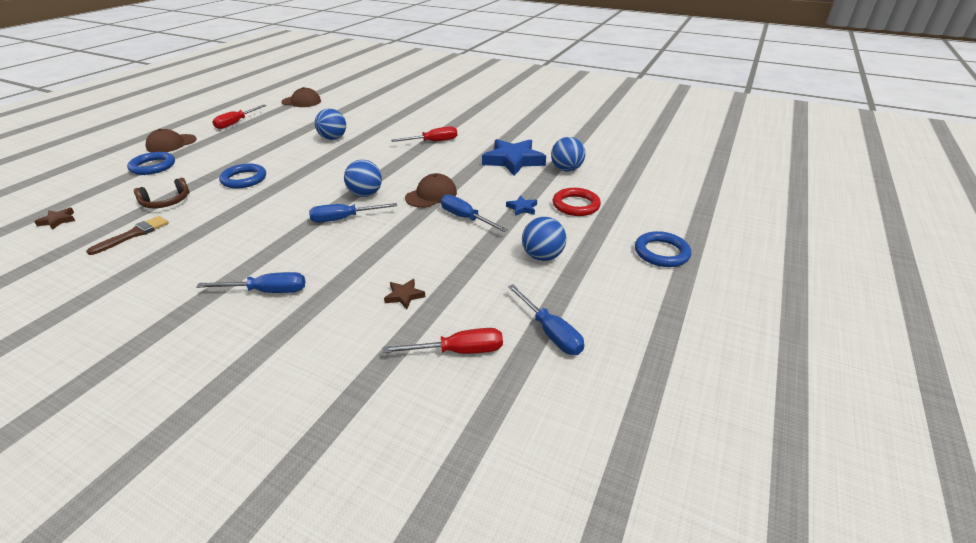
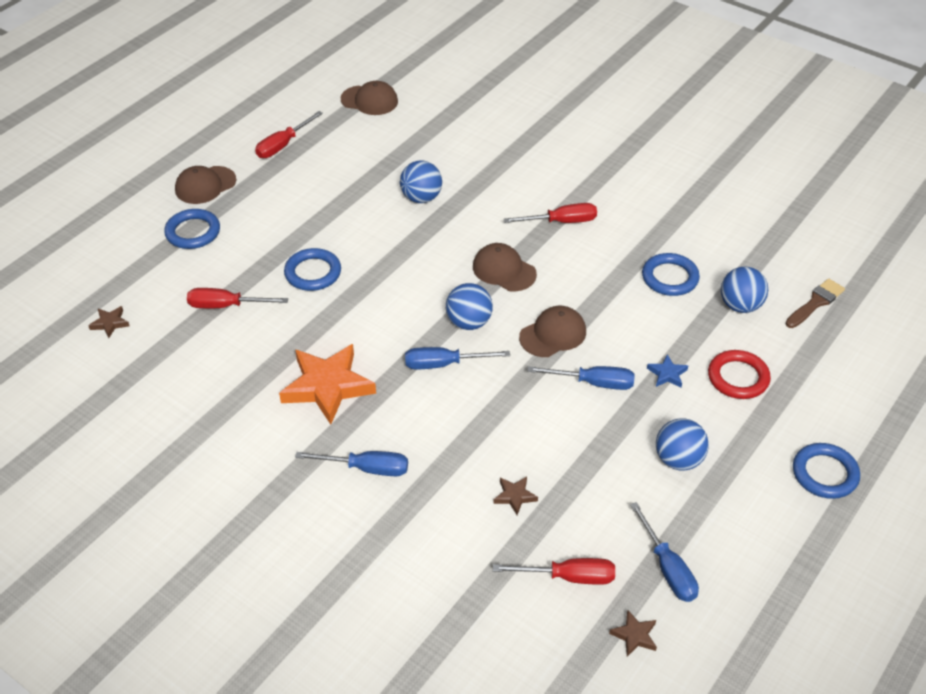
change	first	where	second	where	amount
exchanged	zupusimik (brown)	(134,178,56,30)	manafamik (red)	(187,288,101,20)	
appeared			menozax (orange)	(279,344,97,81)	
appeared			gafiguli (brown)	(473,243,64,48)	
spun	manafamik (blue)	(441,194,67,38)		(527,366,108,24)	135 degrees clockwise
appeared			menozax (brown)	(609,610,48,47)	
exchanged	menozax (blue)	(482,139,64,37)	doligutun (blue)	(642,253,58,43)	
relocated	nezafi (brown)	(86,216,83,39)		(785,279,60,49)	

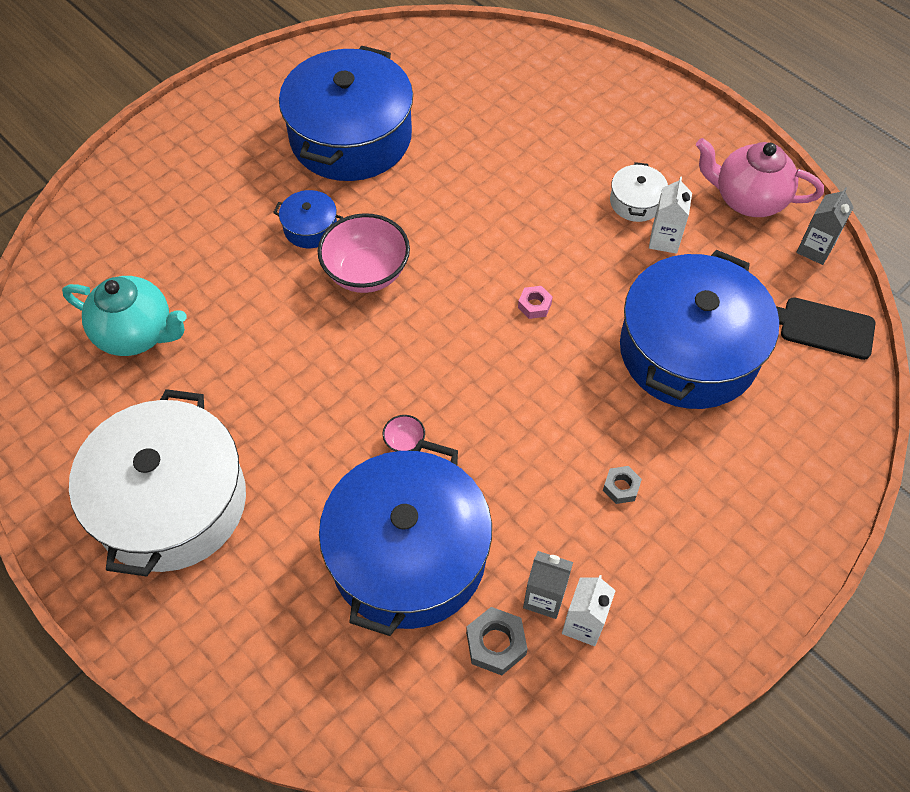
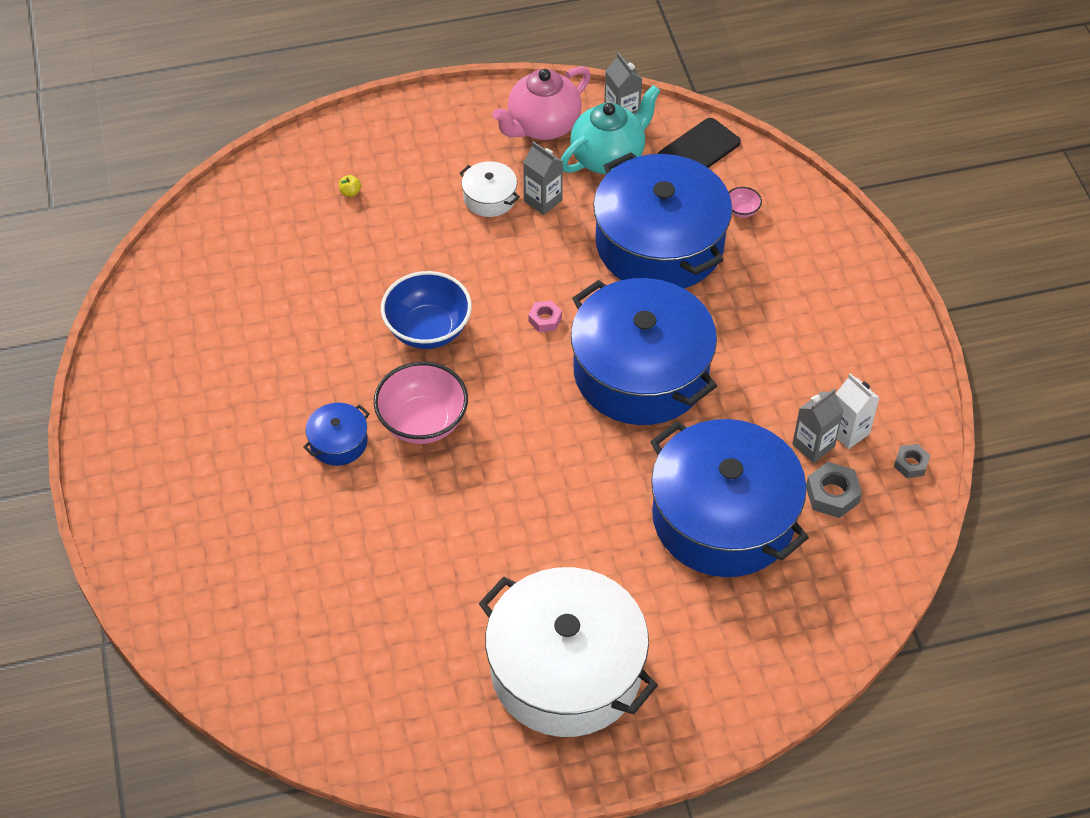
change	first	where	second	where	amount
appeared			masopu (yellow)	(339,175,22,22)	
appeared			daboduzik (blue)	(381,271,91,78)	
colour	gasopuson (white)	(649,176,43,78)	gasopuson (grey)	(523,141,40,74)	
relocated	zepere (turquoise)	(62,276,125,80)		(561,85,100,89)	
relocated	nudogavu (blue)	(279,46,134,135)		(571,278,146,147)	
relocated	daboduzik (pink)	(383,415,42,37)		(728,187,34,31)	
relocated	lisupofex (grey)	(603,466,39,38)		(894,444,36,34)	

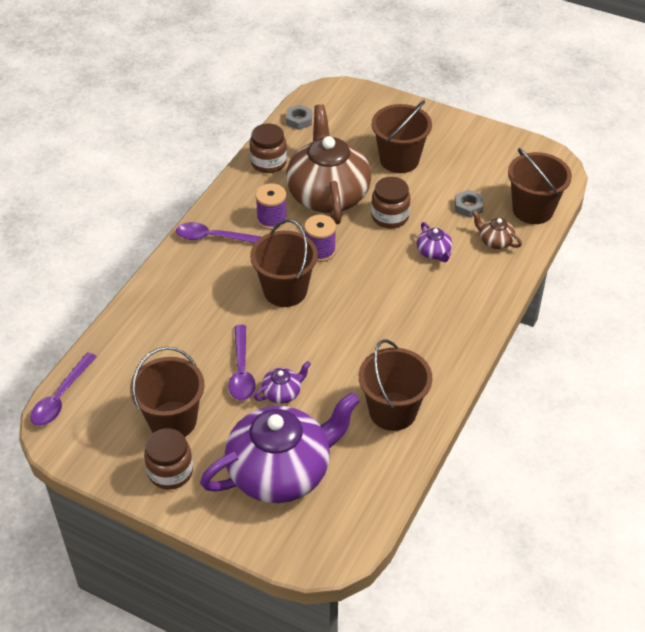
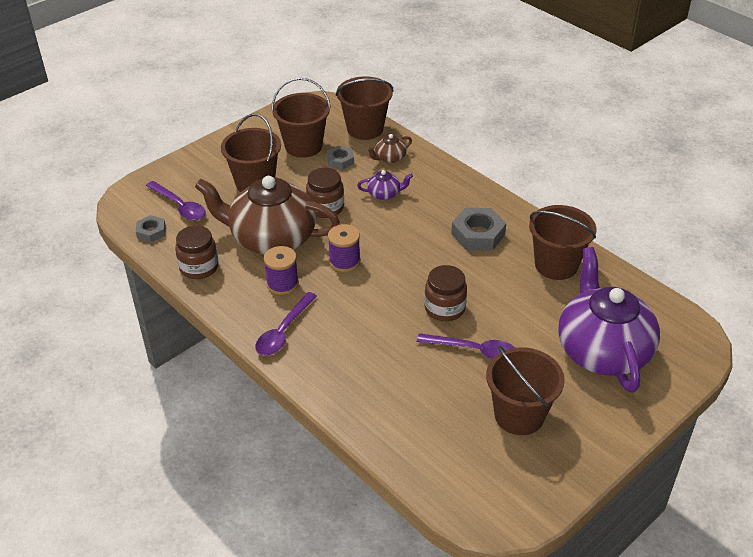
change	first	where	second	where	amount
relocated	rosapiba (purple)	(30,352,67,74)		(146,181,60,39)	
relocated	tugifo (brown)	(250,220,68,87)		(271,78,60,80)	
relocated	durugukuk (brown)	(144,428,49,62)		(424,265,43,56)	
appeared			lisupofex (grey)	(451,208,55,42)	
missing	zepere (purple)	(254,361,57,43)			

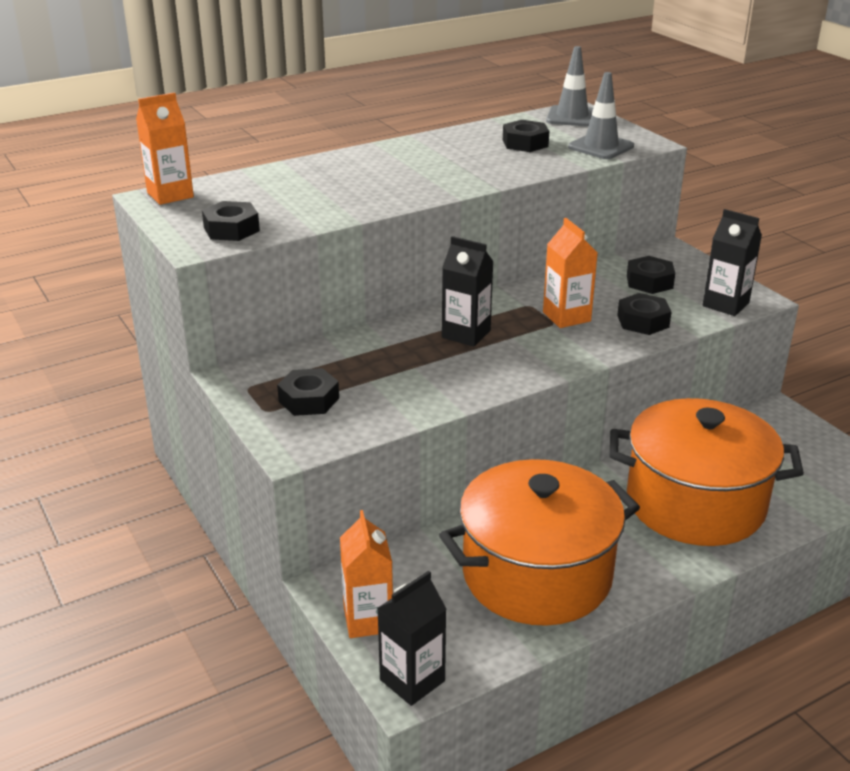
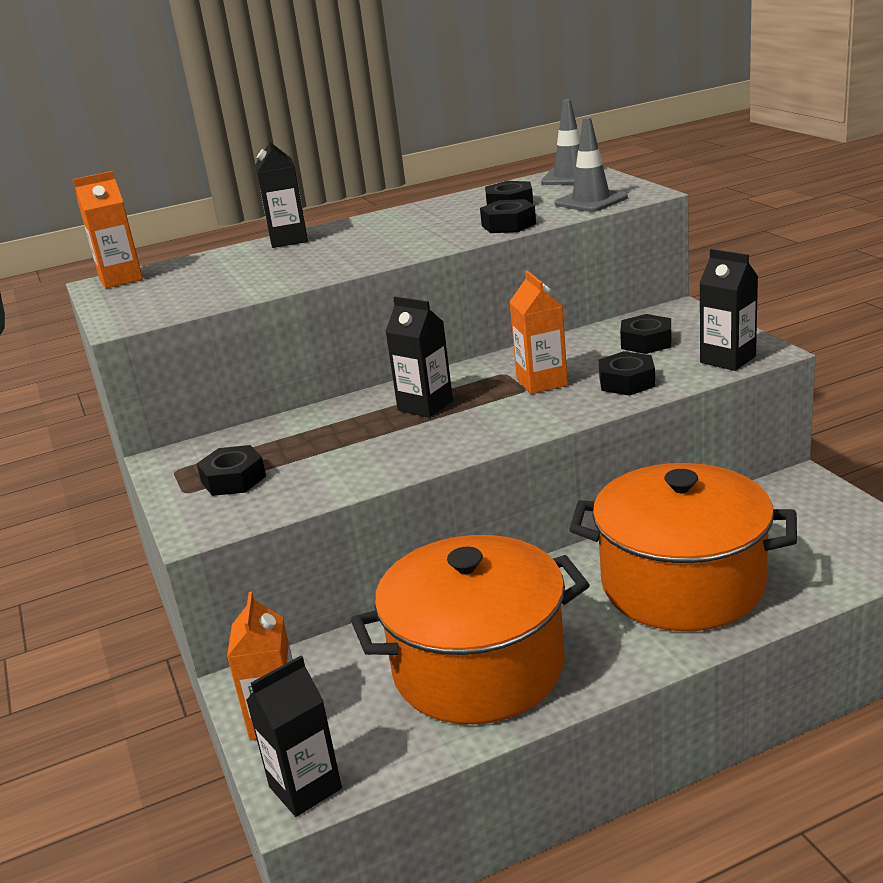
change	first	where	second	where	amount
appeared			gasopuson (black)	(255,136,53,112)	
relocated	lisupofex (black)	(202,201,58,40)		(480,199,56,34)	

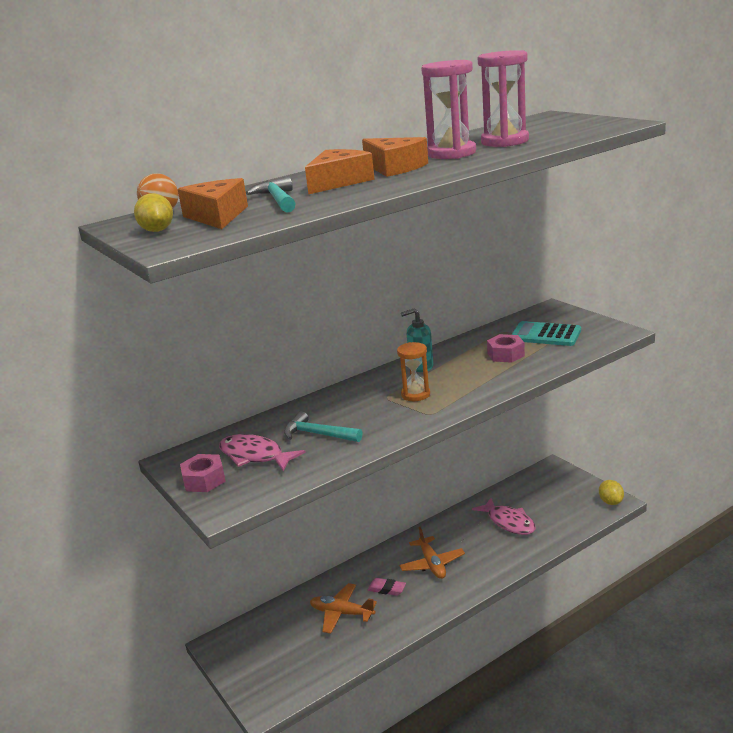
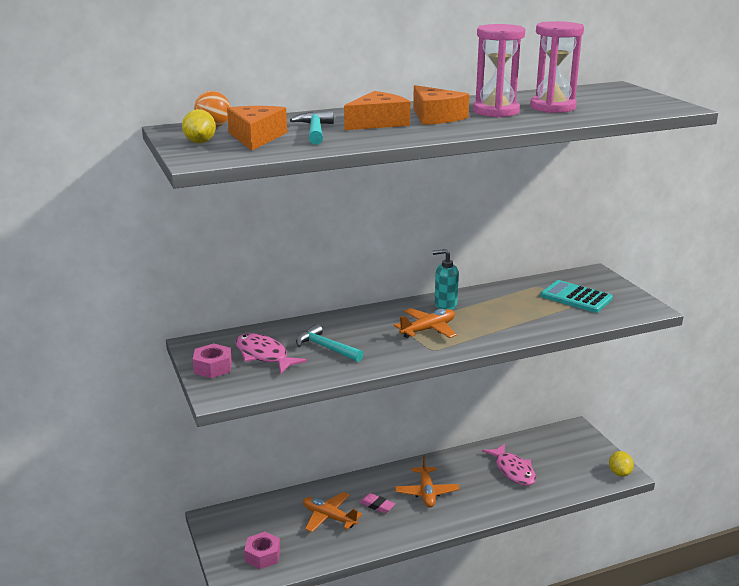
change	first	where	second	where	amount
relocated	lisupofex (pink)	(487,334,38,29)		(244,532,36,37)	
exchanged	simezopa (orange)	(397,342,33,59)	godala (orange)	(394,308,63,30)	

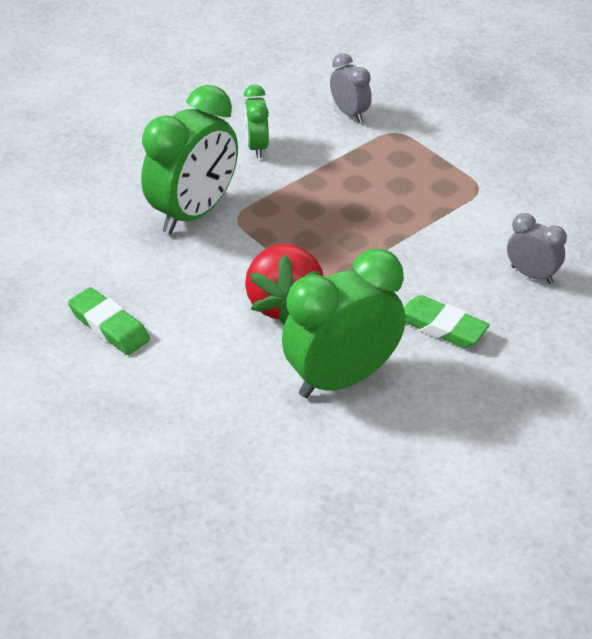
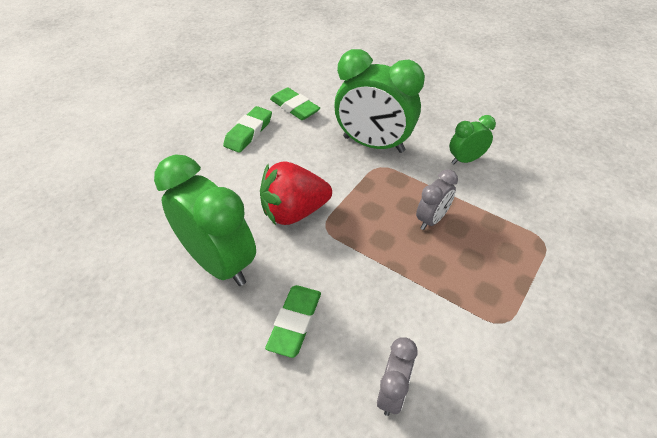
change	first	where	second	where	amount
appeared			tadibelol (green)	(270,87,50,33)	
relocated	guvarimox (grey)	(330,53,42,69)		(416,169,42,61)	

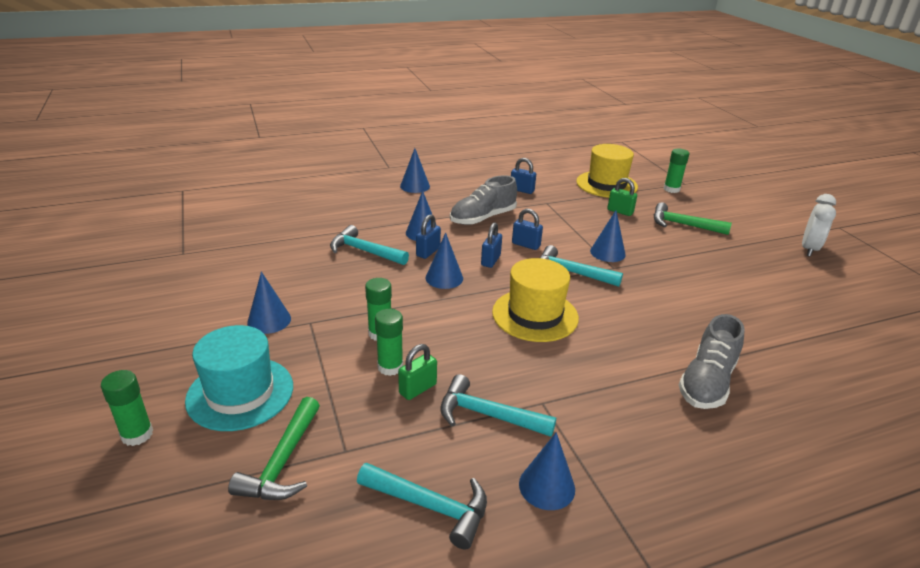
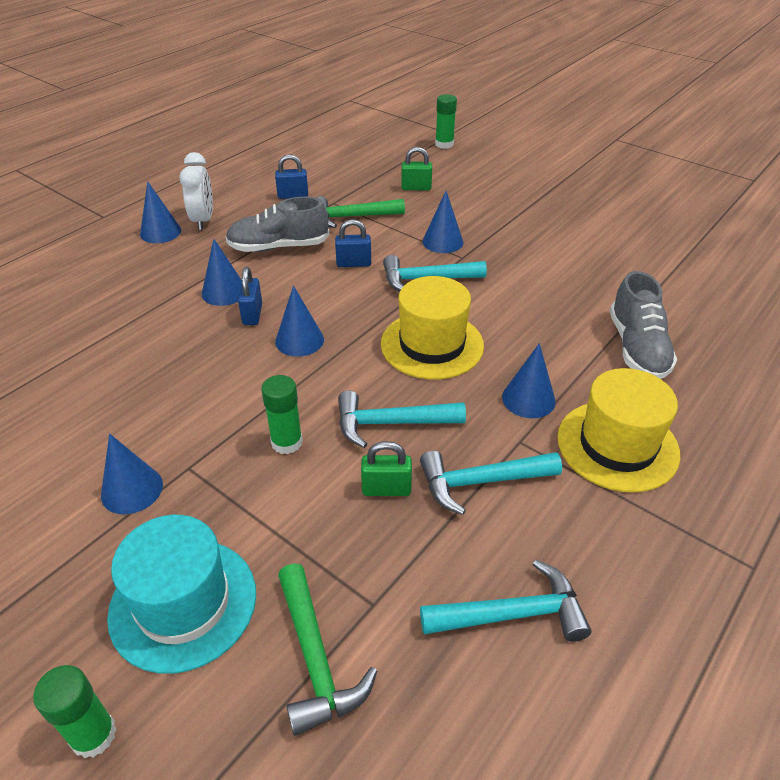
change	first	where	second	where	amount
relocated	guvarimox (white)	(802,194,34,63)		(179,152,34,78)	
spun	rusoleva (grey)	(450,175,67,50)		(226,197,103,55)	60 degrees clockwise
relocated	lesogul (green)	(654,202,78,33)		(316,196,89,32)	
relocated	lesogul (turquoise)	(330,225,79,40)		(338,390,128,58)	
spun	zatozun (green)	(398,344,39,56)		(361,441,51,55)	75 degrees clockwise
relocated	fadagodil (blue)	(519,432,56,78)		(502,343,54,75)	
relocated	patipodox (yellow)	(576,144,62,54)		(557,368,124,124)	
missing	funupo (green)	(375,309,28,67)			
missing	zatozun (blue)	(481,222,21,46)			

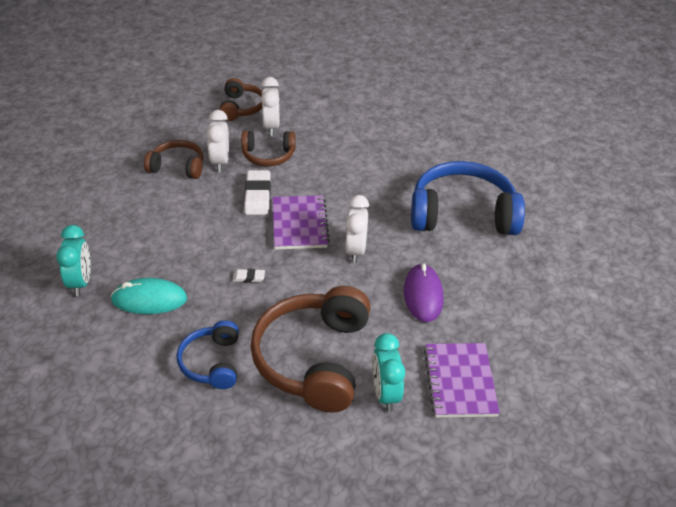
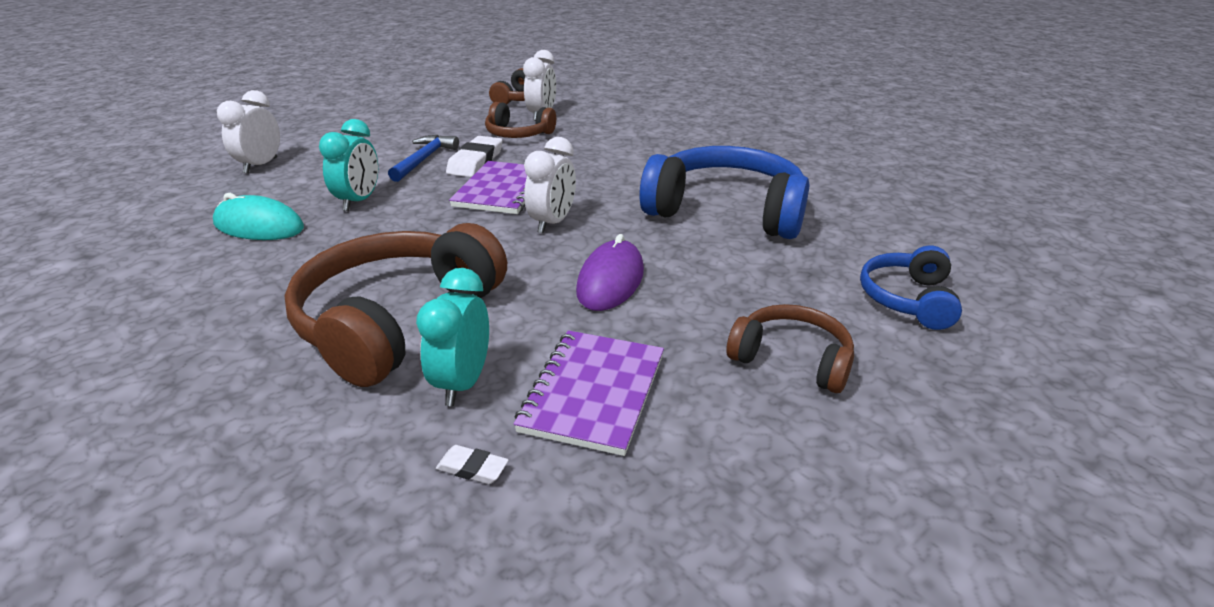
change	first	where	second	where	amount
relocated	guvarimox (white)	(207,110,22,62)		(217,90,63,84)	
relocated	guvarimox (turquoise)	(56,225,35,71)		(319,119,59,92)	
appeared			lesogul (blue)	(388,135,71,47)	
relocated	tadibelol (white)	(233,269,32,13)		(436,445,73,39)	
relocated	zupusimik (brown)	(144,140,59,39)		(726,304,128,89)	
relocated	zupusimik (blue)	(177,320,62,69)		(860,245,102,85)	

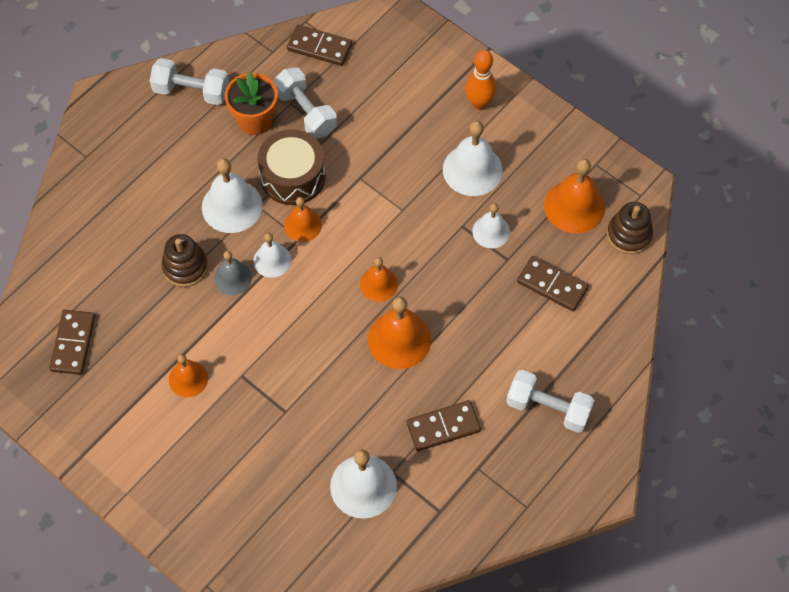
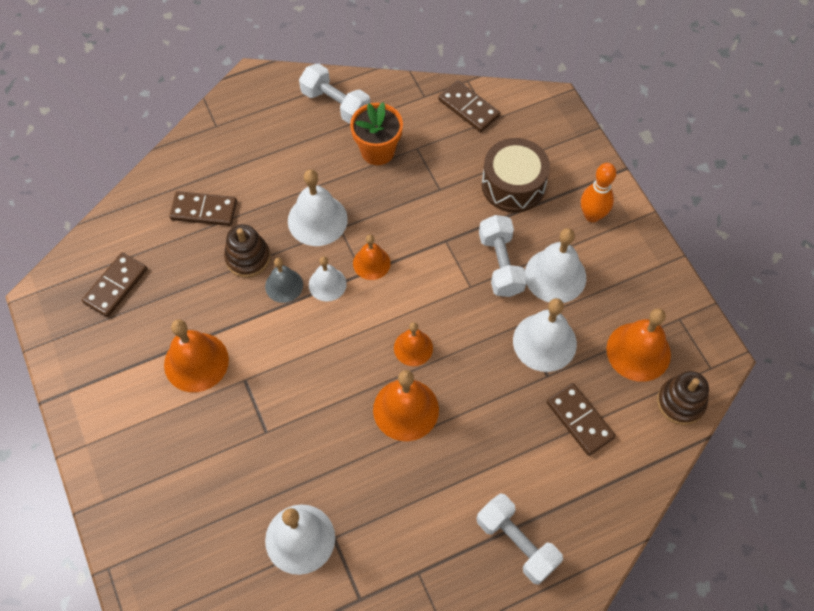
change	first	where	second	where	amount
size	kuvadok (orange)	(169,354,39,43)		(164,319,65,73)	x1.63
relocated	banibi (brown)	(407,400,74,51)		(170,191,67,35)	
relocated	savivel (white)	(273,67,64,72)		(479,215,48,82)	
relocated	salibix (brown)	(257,129,69,76)		(482,138,68,75)	
size	kuvadok (white)	(472,203,38,45)		(513,298,64,74)	x1.63

